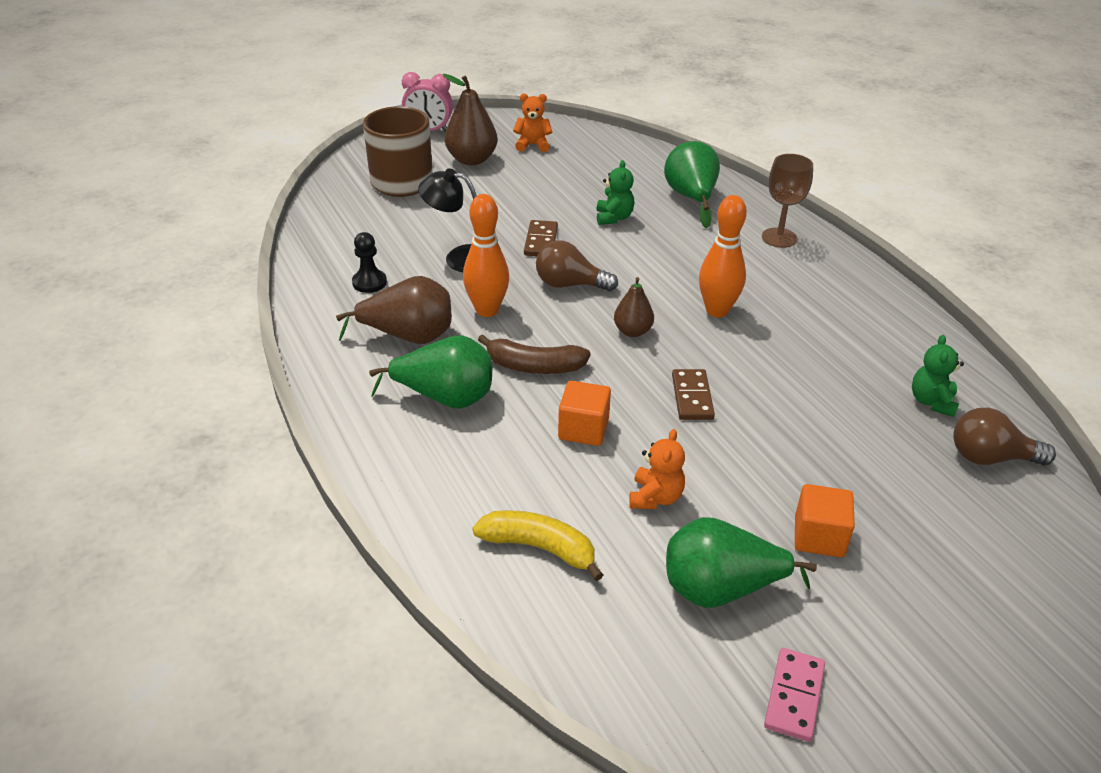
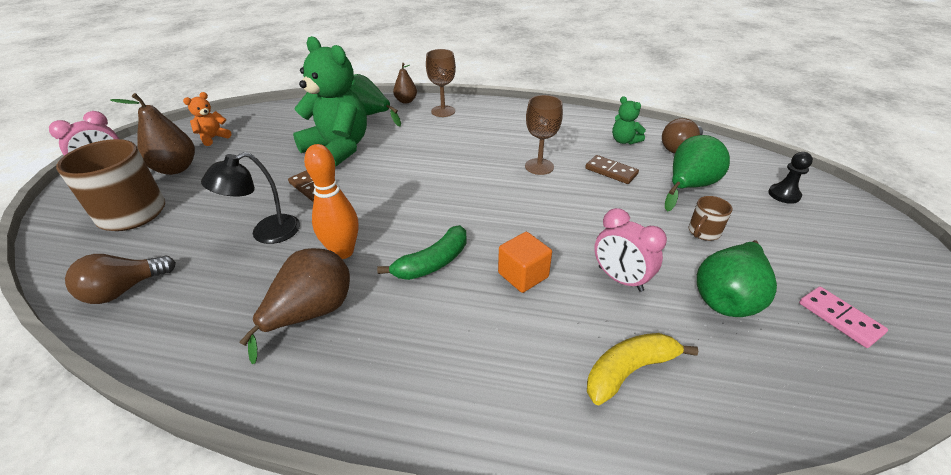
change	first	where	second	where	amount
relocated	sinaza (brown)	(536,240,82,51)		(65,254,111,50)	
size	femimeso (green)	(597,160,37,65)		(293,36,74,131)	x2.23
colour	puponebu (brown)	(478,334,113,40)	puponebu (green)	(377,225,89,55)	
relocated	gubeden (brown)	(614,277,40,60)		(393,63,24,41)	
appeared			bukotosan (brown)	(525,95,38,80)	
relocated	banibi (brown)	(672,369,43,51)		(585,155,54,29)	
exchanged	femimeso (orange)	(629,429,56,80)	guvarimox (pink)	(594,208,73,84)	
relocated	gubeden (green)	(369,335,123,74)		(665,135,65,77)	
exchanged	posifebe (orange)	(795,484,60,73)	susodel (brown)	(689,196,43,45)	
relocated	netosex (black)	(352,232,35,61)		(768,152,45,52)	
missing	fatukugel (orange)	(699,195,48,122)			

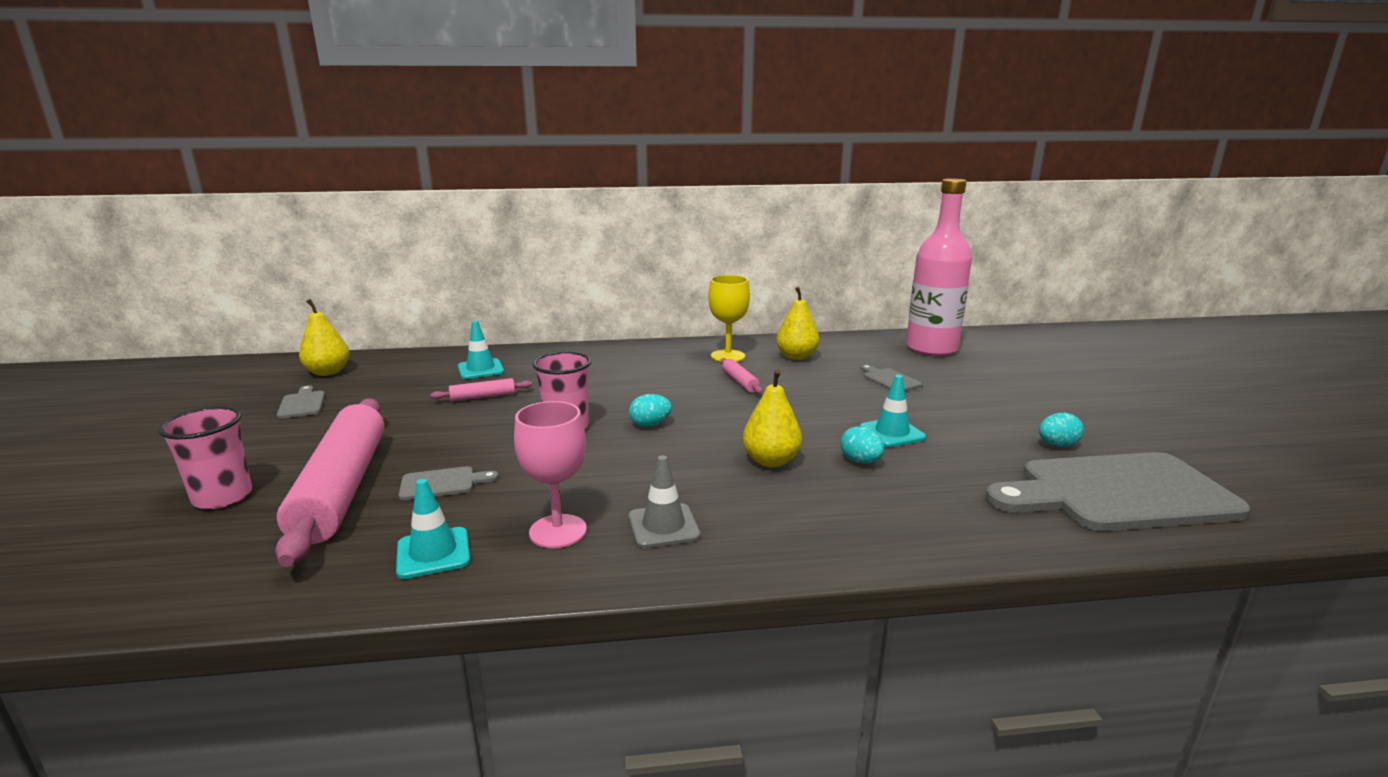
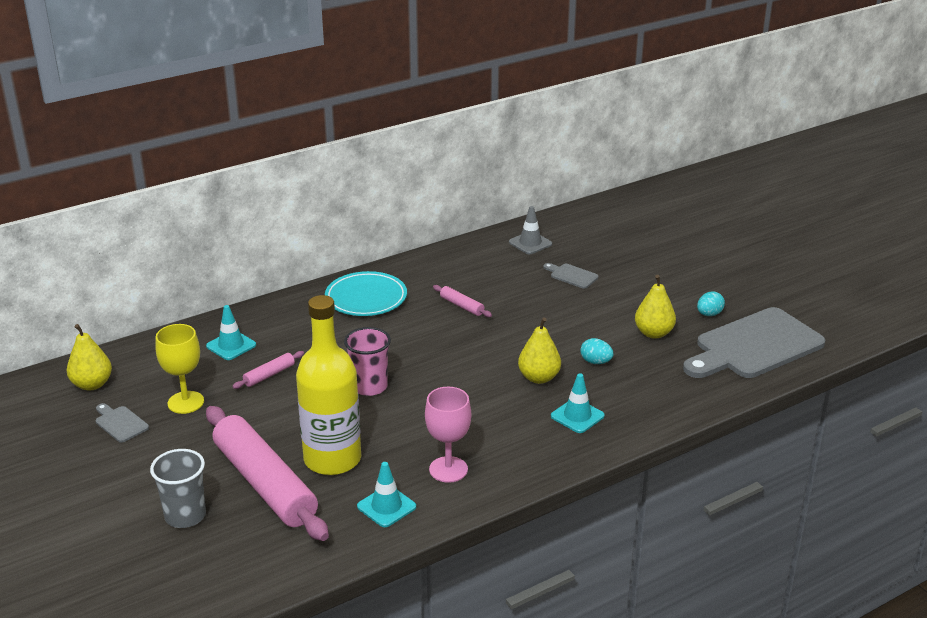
change	first	where	second	where	amount
colour	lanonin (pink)	(158,406,94,103)	lanonin (grey)	(150,449,56,79)	
relocated	bukotosan (yellow)	(708,275,42,87)		(155,324,49,90)	
exchanged	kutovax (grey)	(399,466,100,34)	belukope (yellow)	(296,295,65,180)	
appeared			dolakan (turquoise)	(325,271,82,45)	
relocated	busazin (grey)	(628,455,72,93)		(509,206,43,48)	
relocated	busazin (turquoise)	(860,375,66,72)		(551,373,54,60)	
relocated	gubeden (yellow)	(776,287,43,73)		(635,275,41,64)	
missing	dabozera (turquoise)	(629,394,43,33)			
missing	belukope (pink)	(906,178,66,178)			

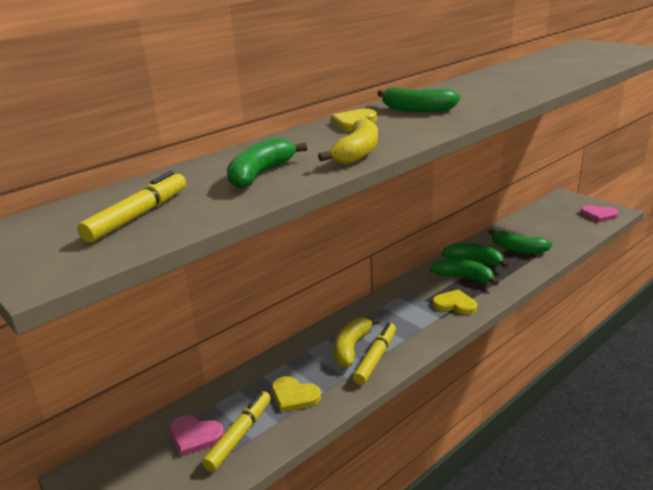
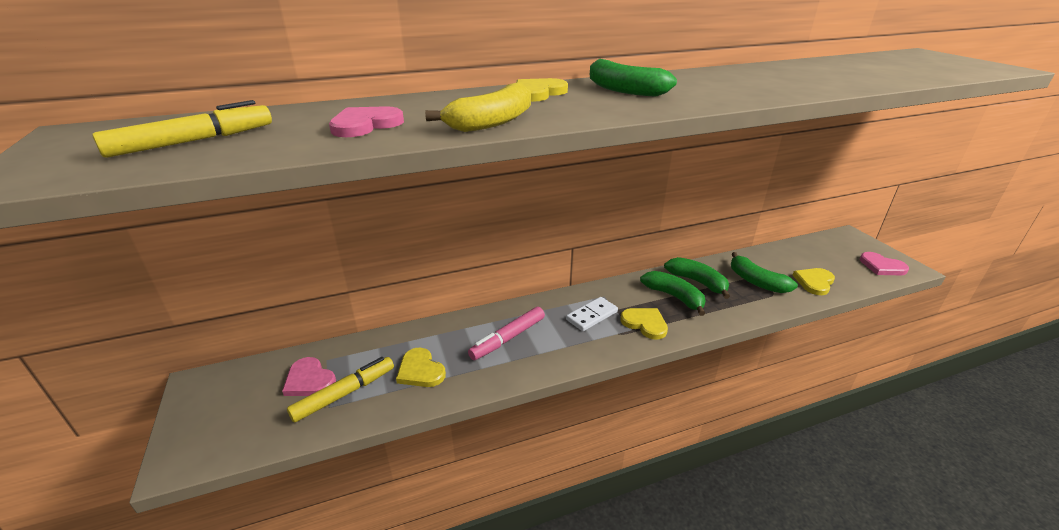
change	first	where	second	where	amount
exchanged	puponebu (green)	(227,138,80,51)	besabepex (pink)	(329,106,75,31)	
exchanged	puponebu (yellow)	(333,317,47,51)	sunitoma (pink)	(468,307,77,53)	
appeared			banibi (white)	(566,297,52,34)	
appeared			besabepex (yellow)	(793,268,42,27)	
missing	sunitoma (yellow)	(353,323,43,62)			

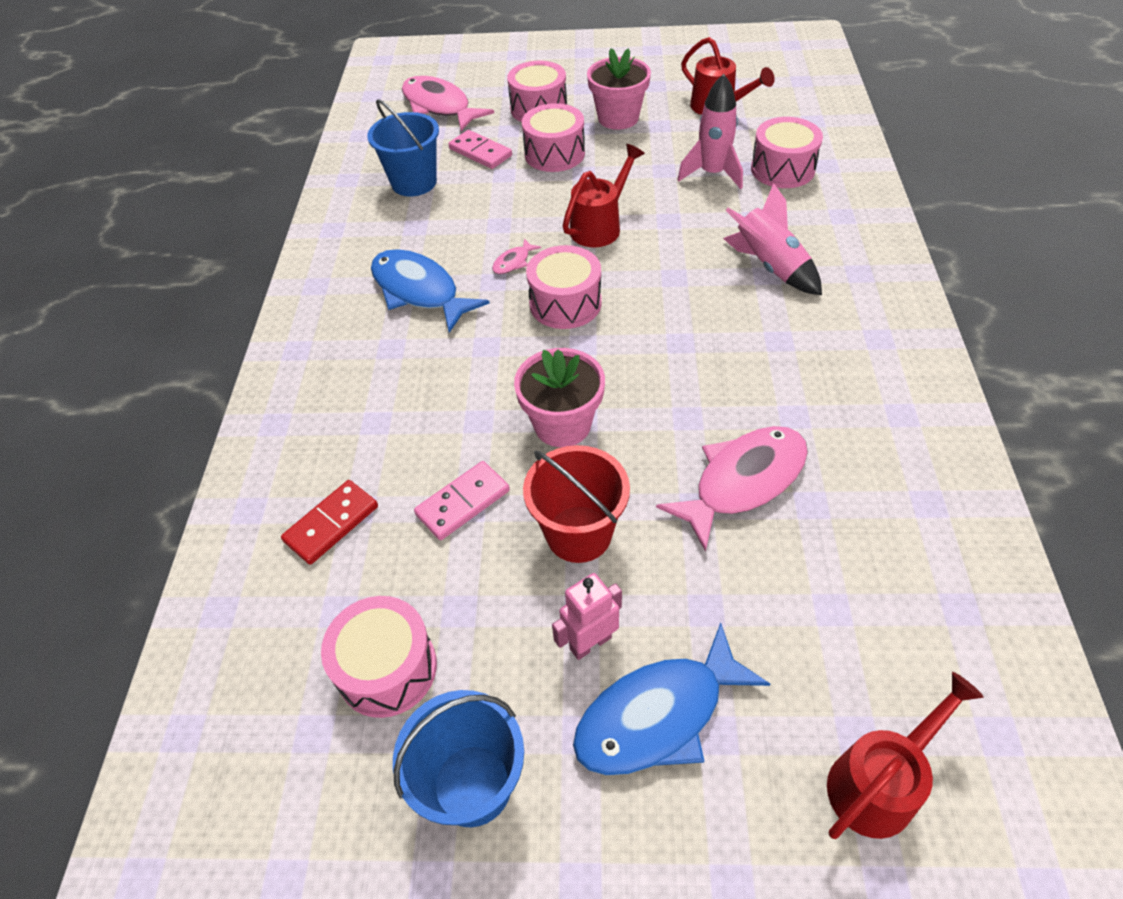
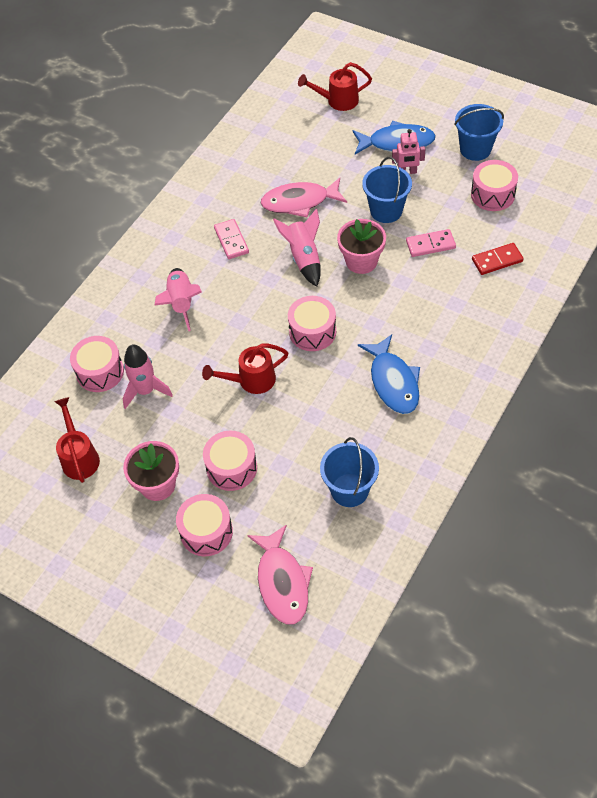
change	first	where	second	where	amount
relocated	banibi (pink)	(448,130,64,39)		(214,219,35,40)	
appeared			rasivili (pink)	(273,208,47,79)	
colour	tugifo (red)	(523,445,107,118)	tugifo (blue)	(362,157,50,66)	
missing	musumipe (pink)	(492,238,49,36)			

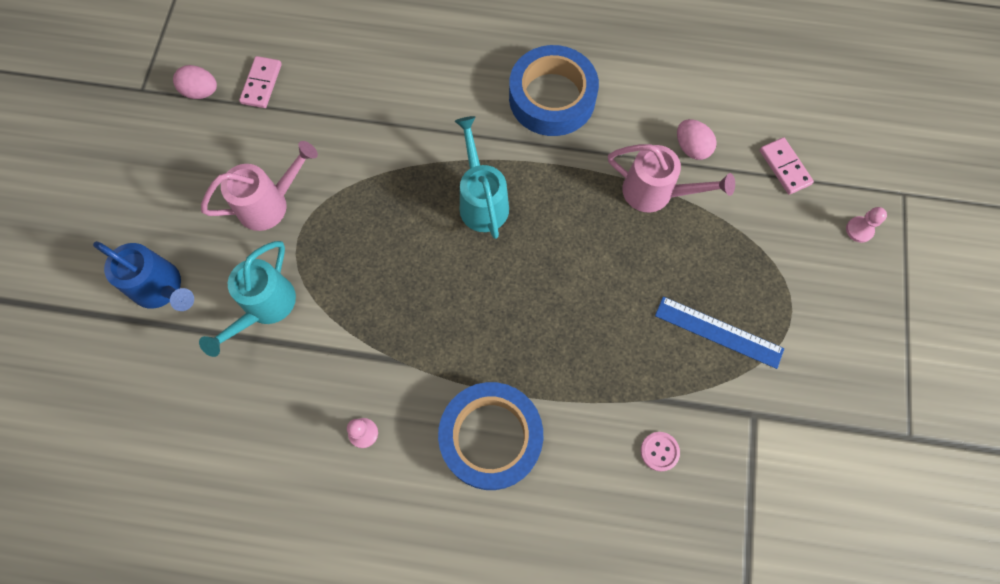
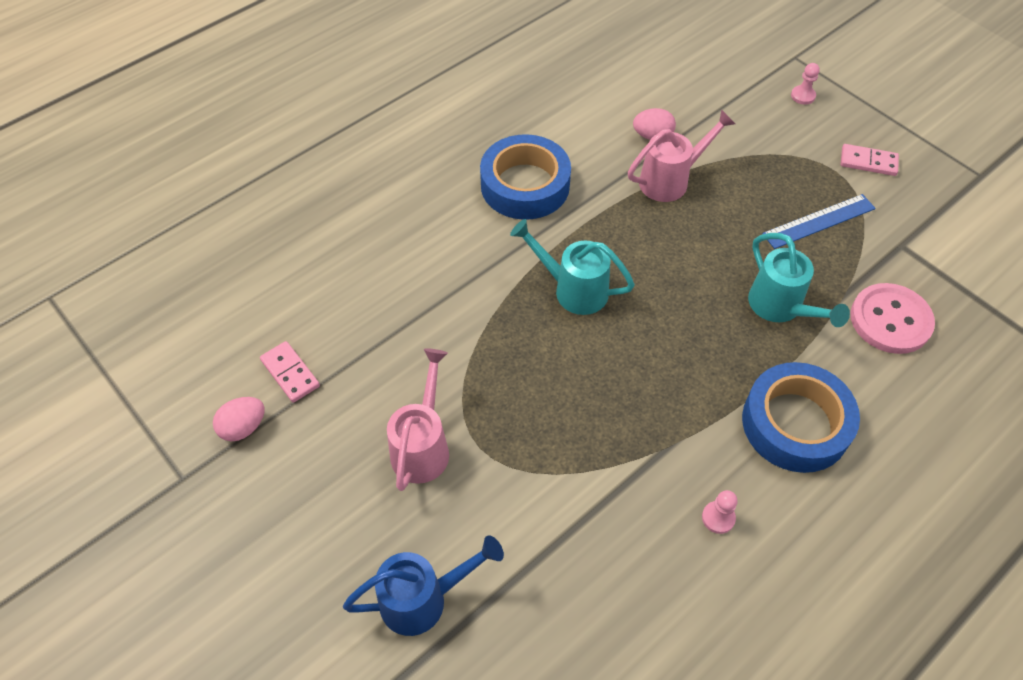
change	first	where	second	where	amount
relocated	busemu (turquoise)	(199,241,97,116)		(748,233,102,94)	
relocated	banibi (pink)	(760,137,54,58)		(841,144,58,32)	
size	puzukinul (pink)	(641,432,39,39)		(851,283,84,71)	x2.12

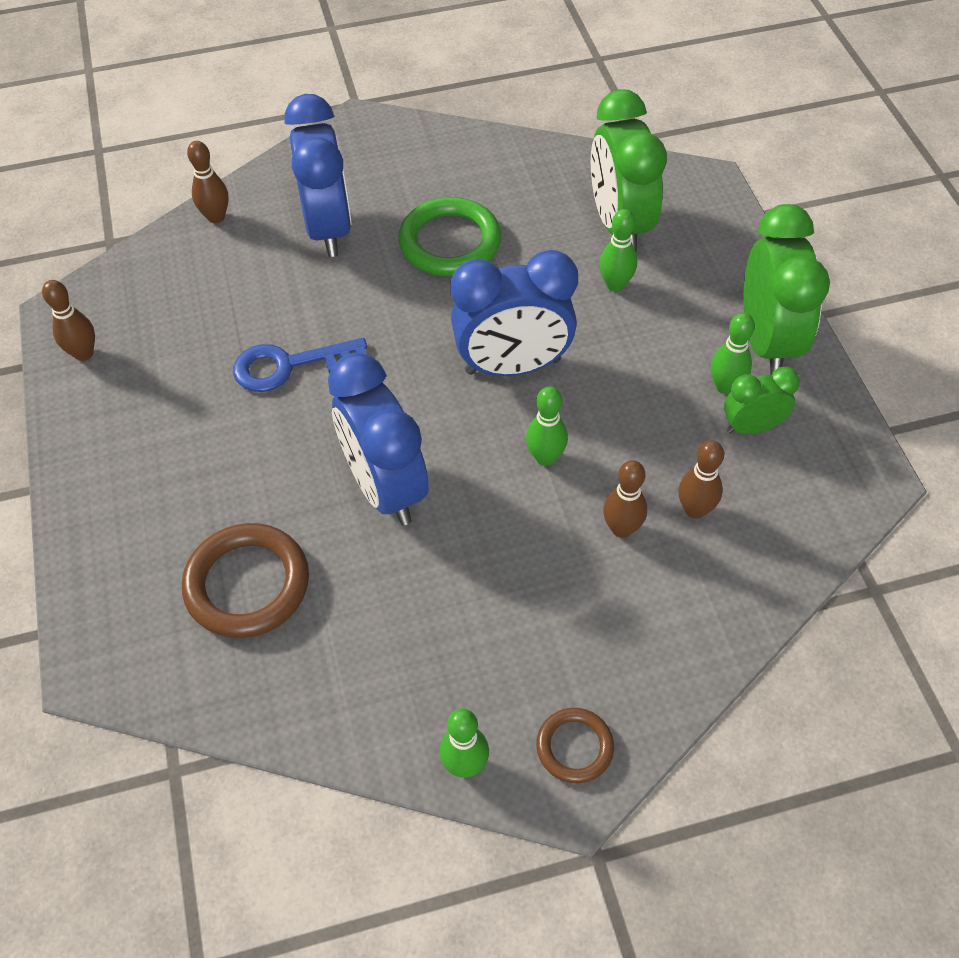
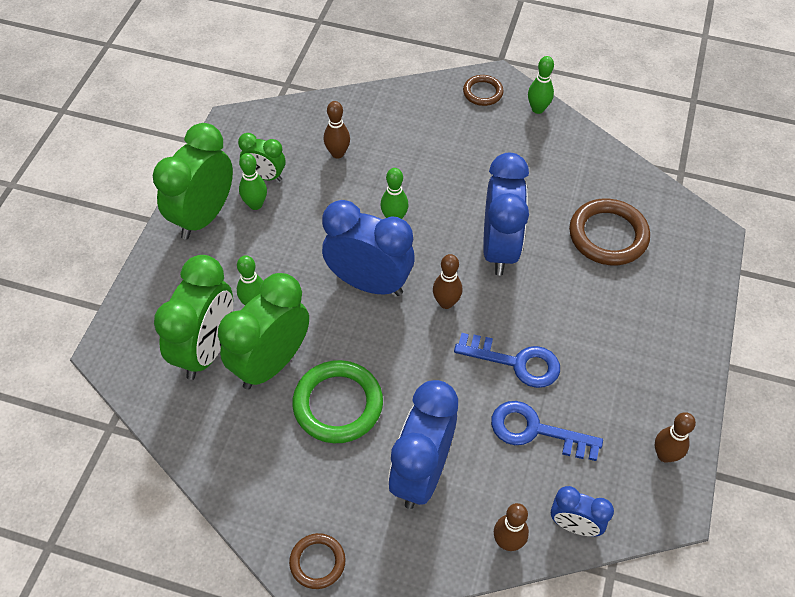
change	first	where	second	where	amount
appeared			guvarimox (green)	(218,273,91,117)	
appeared			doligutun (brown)	(289,533,57,56)	
relocated	fatukugel (brown)	(603,460,44,78)		(433,254,29,55)	
appeared			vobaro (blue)	(491,401,112,60)	
appeared			guvarimox (blue)	(551,486,63,50)	

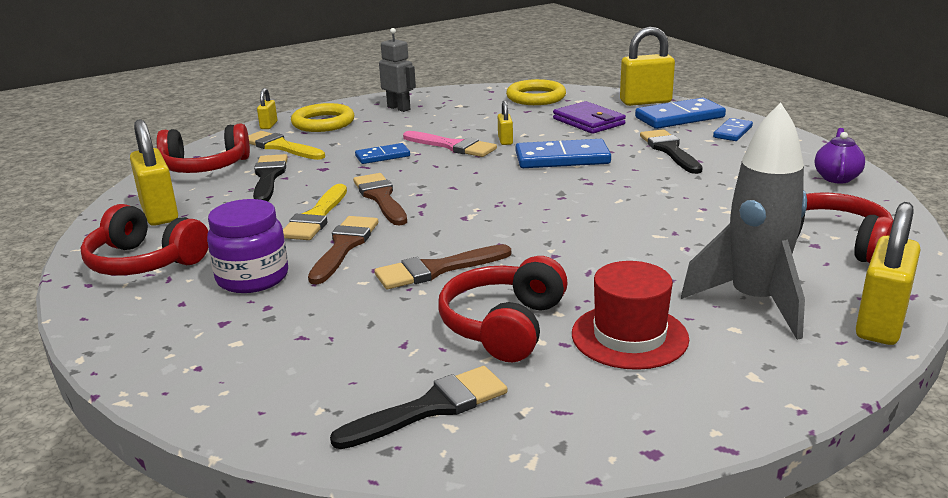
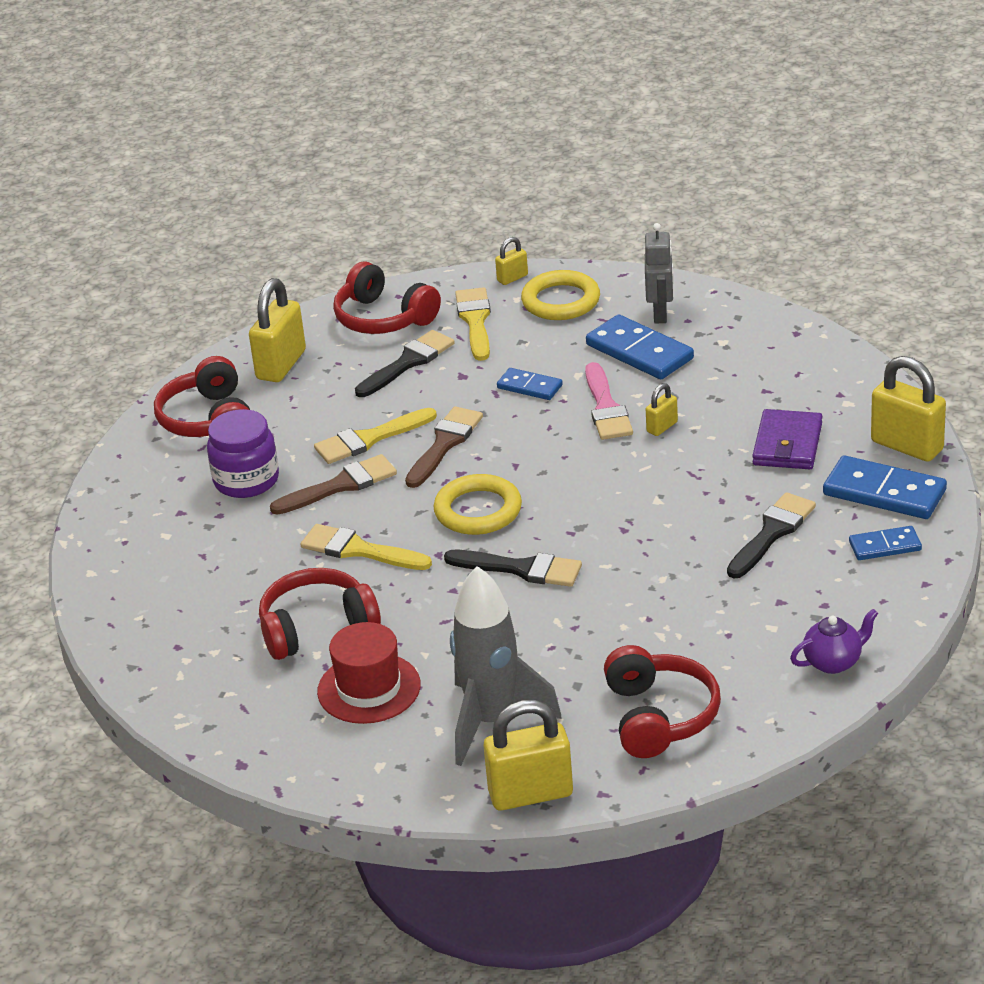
change	first	where	second	where	amount
colour	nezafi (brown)	(374,244,137,45)	nezafi (yellow)	(301,524,131,46)	
relocated	doligutun (yellow)	(506,79,60,26)		(433,474,89,61)	
relocated	nezafi (black)	(330,366,177,83)		(444,550,138,37)	
relocated	banibi (blue)	(516,139,95,29)		(586,314,108,65)	

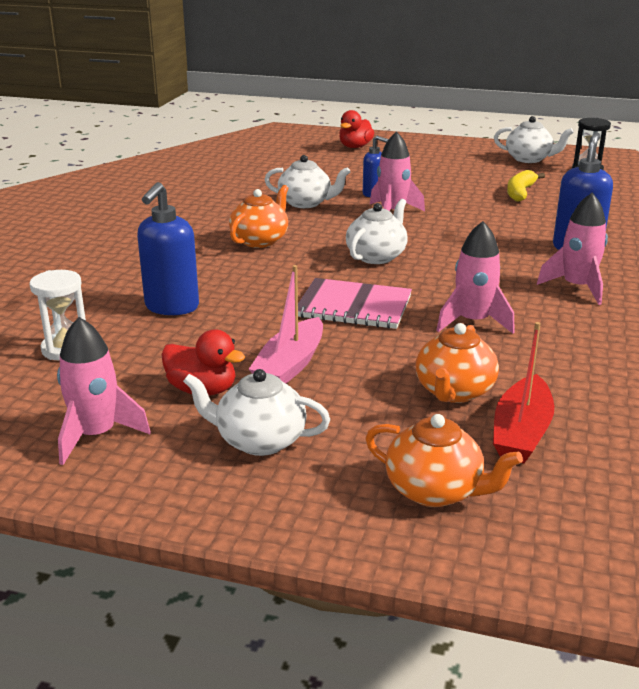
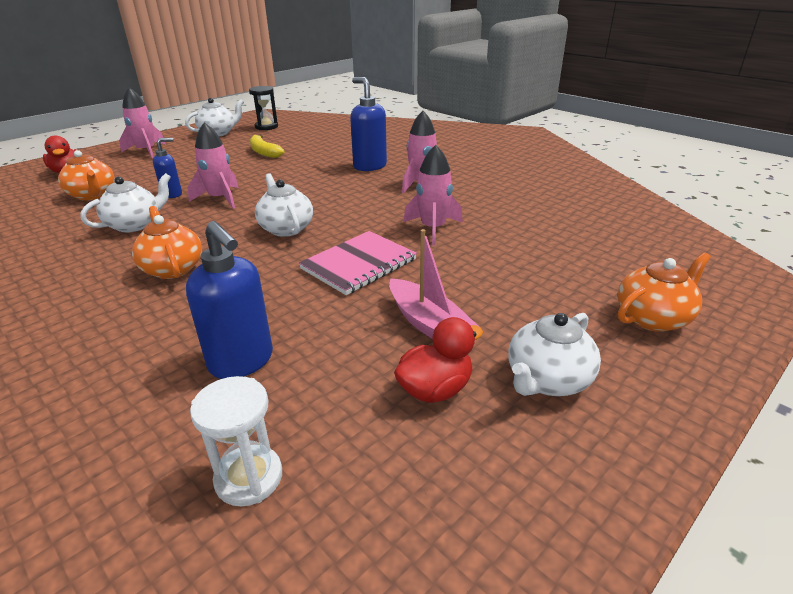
change	first	where	second	where	amount
relocated	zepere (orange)	(415,323,84,80)		(58,150,57,51)	
relocated	rasivili (pink)	(57,317,94,148)		(119,87,47,71)	
missing	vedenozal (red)	(493,322,61,141)			

